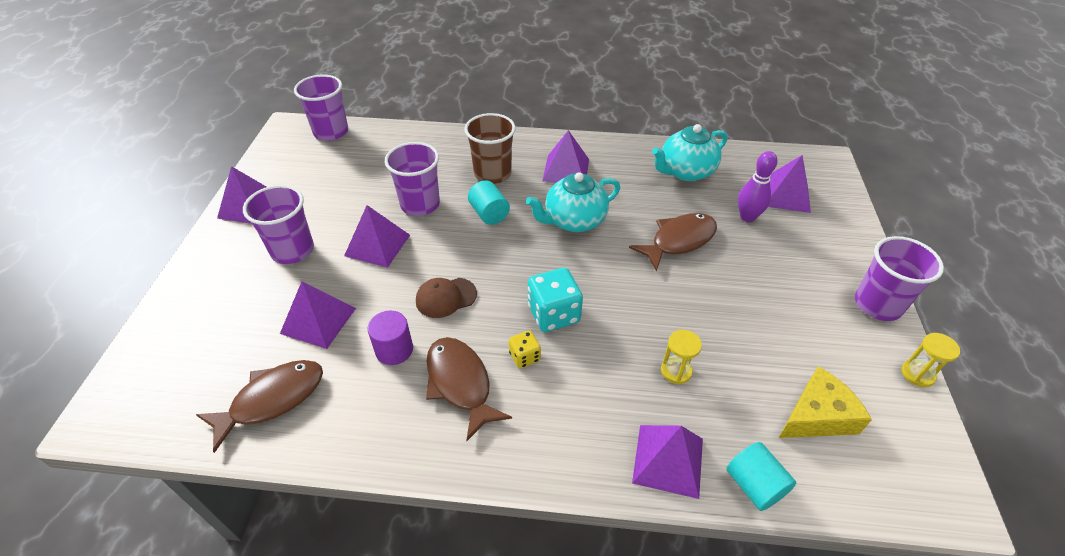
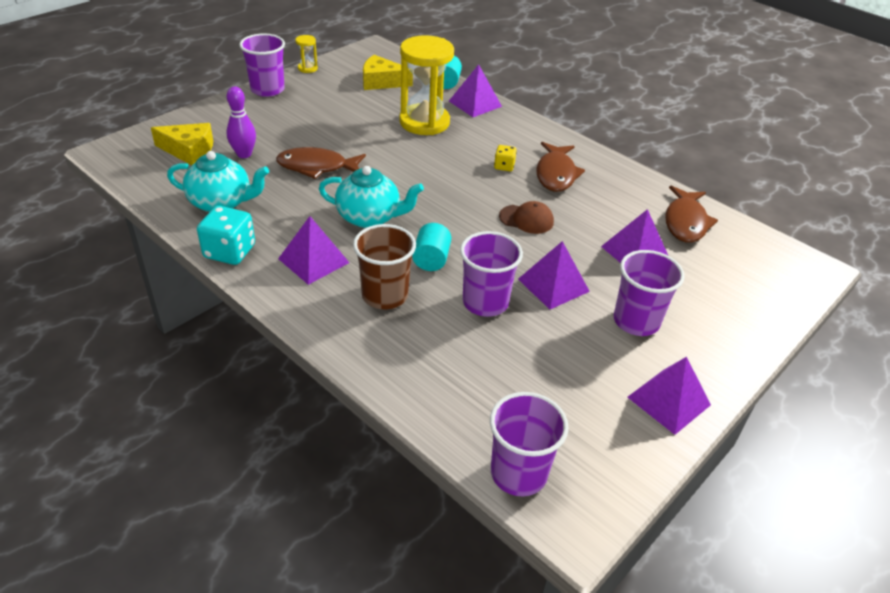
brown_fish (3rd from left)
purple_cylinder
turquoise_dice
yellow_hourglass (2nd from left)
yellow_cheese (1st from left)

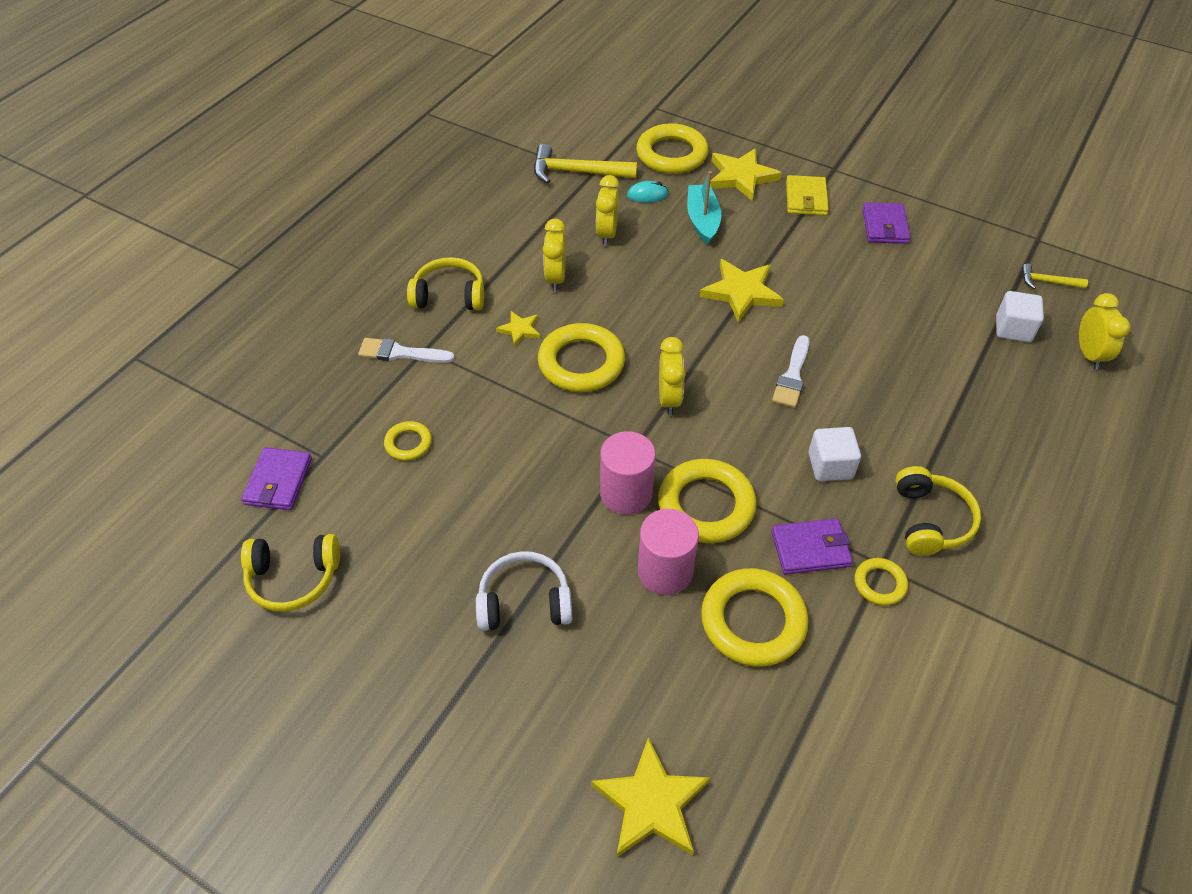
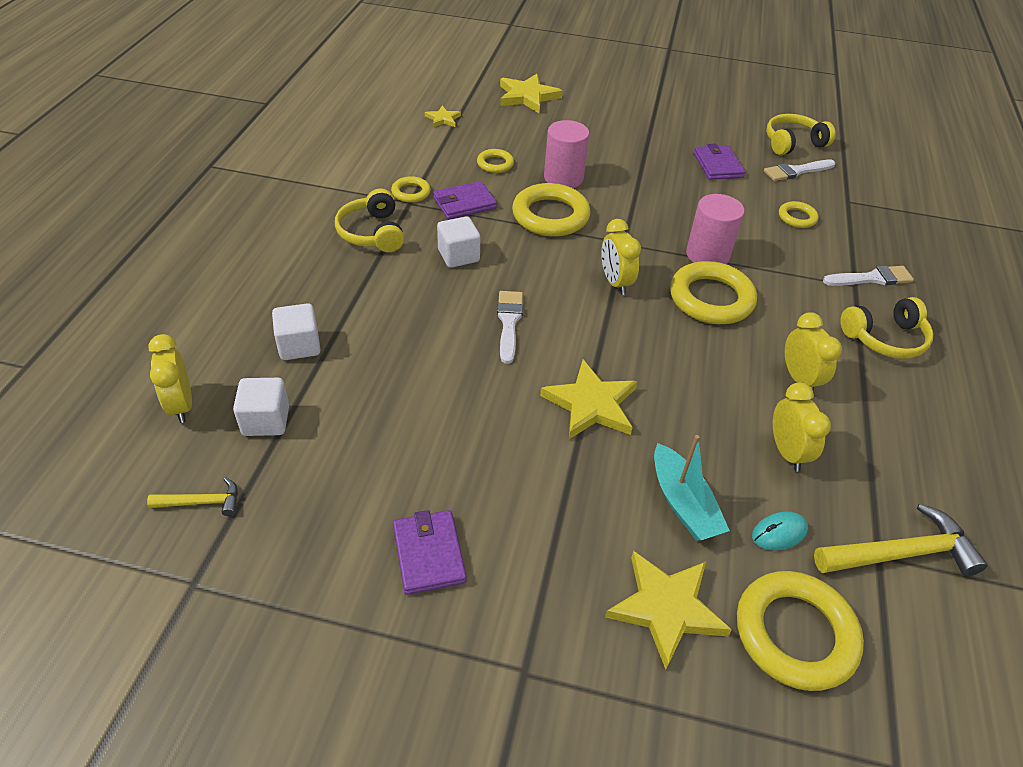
purple_wallet (3rd from left)
white_headphones
yellow_star (1st from left)
pink_cylinder (2nd from left)
yellow_ring (2nd from left)
yellow_wallet
white_cube (2nd from left)
white_brush (2nd from left)

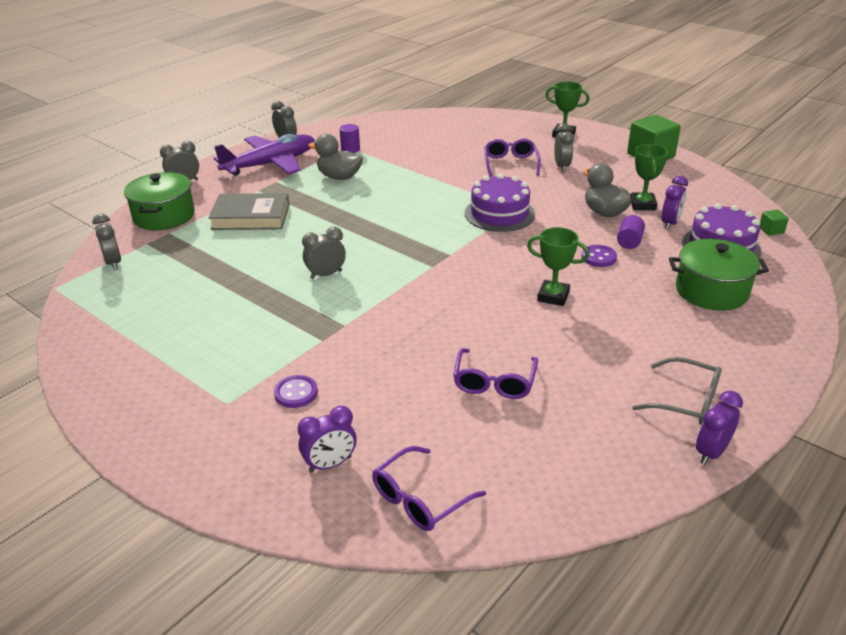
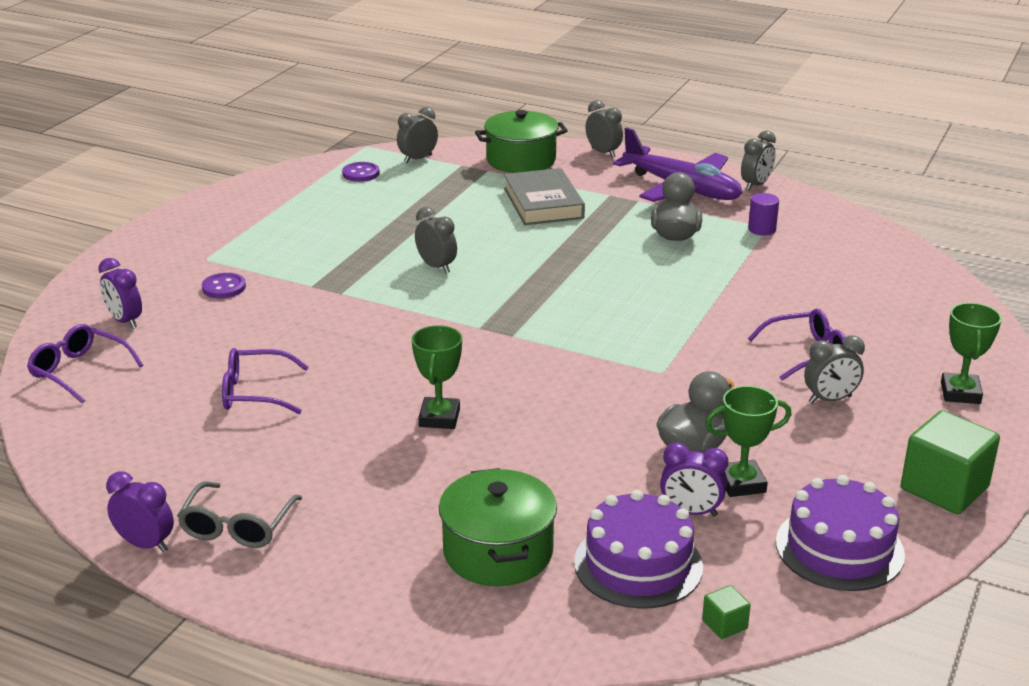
purple_cake (2nd from left)
purple_button (2nd from left)
purple_cylinder (2nd from left in the first image)

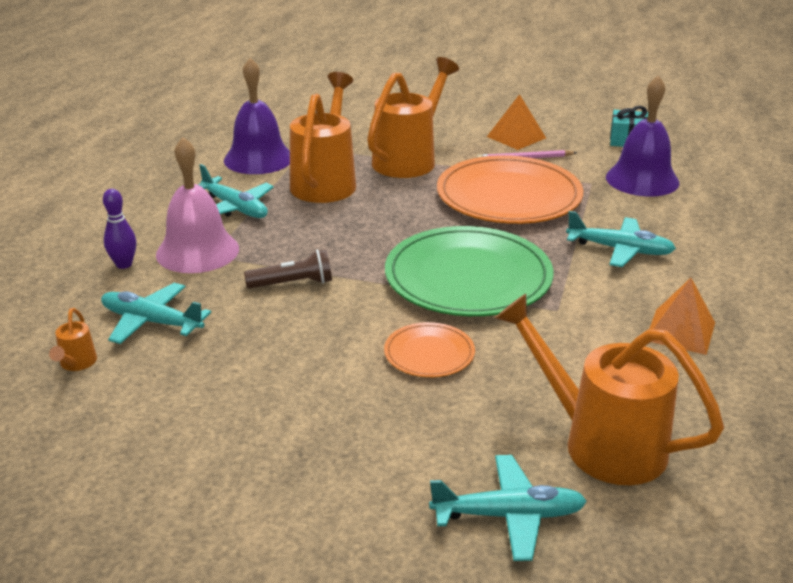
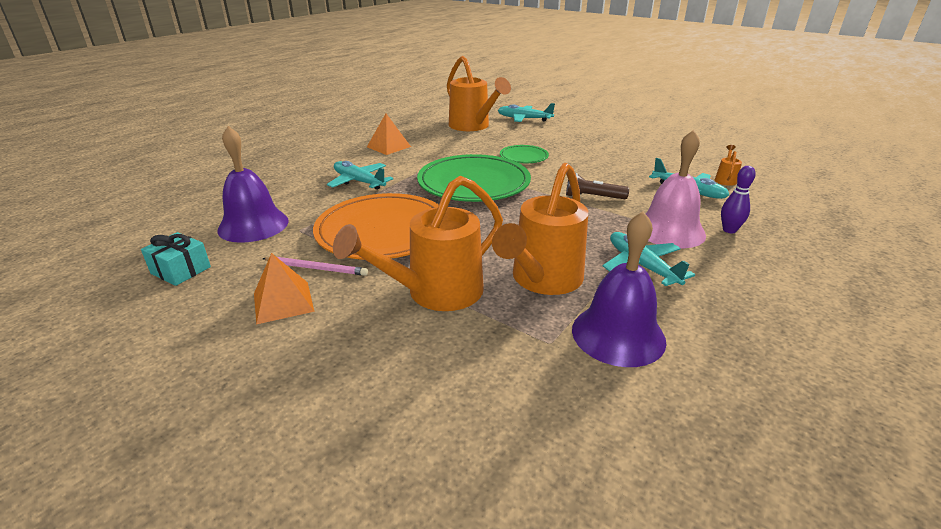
green_plate (2nd from left)

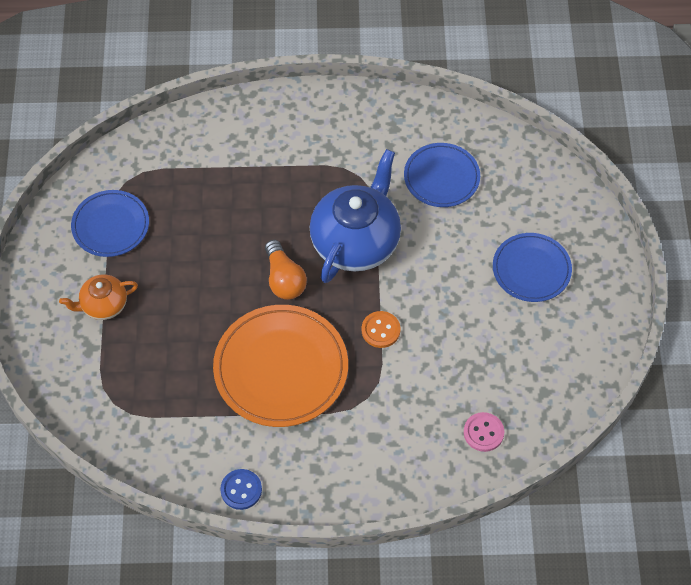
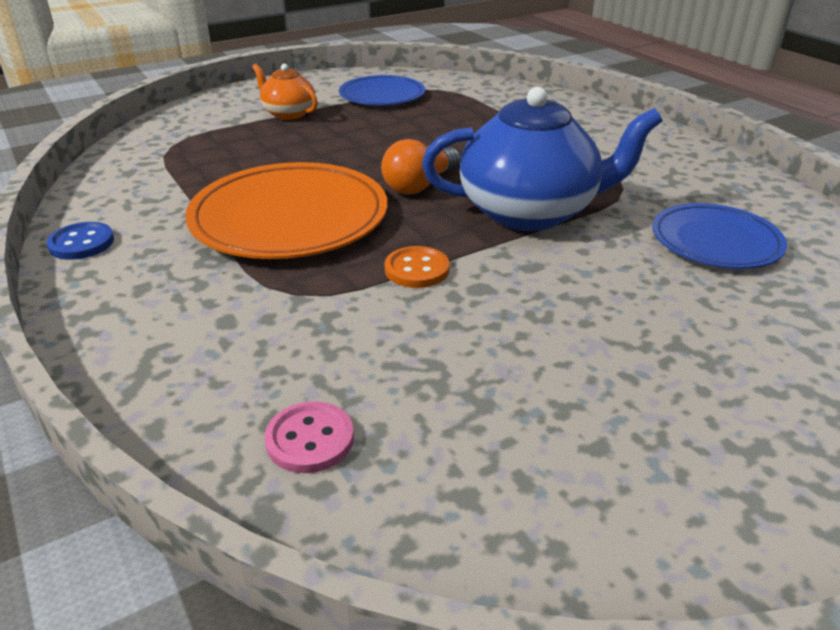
blue_plate (3rd from left in the first image)

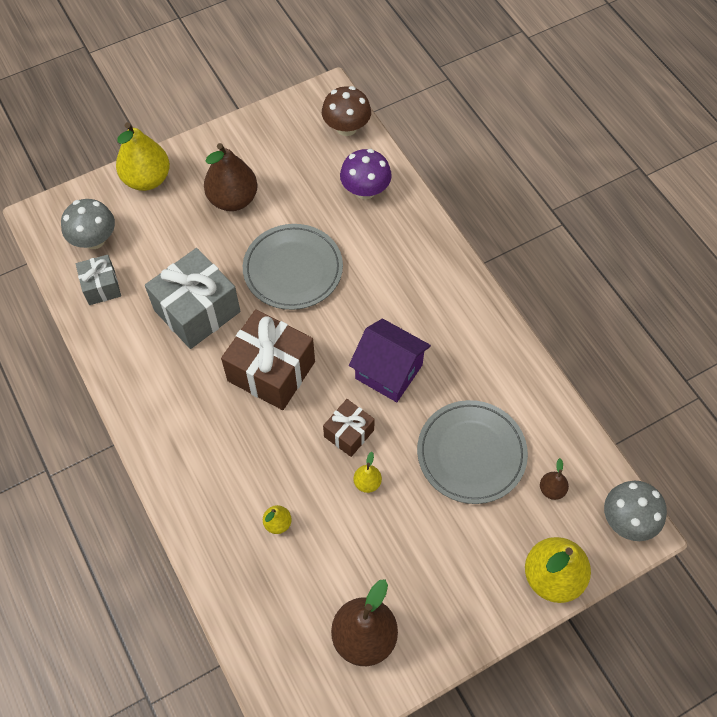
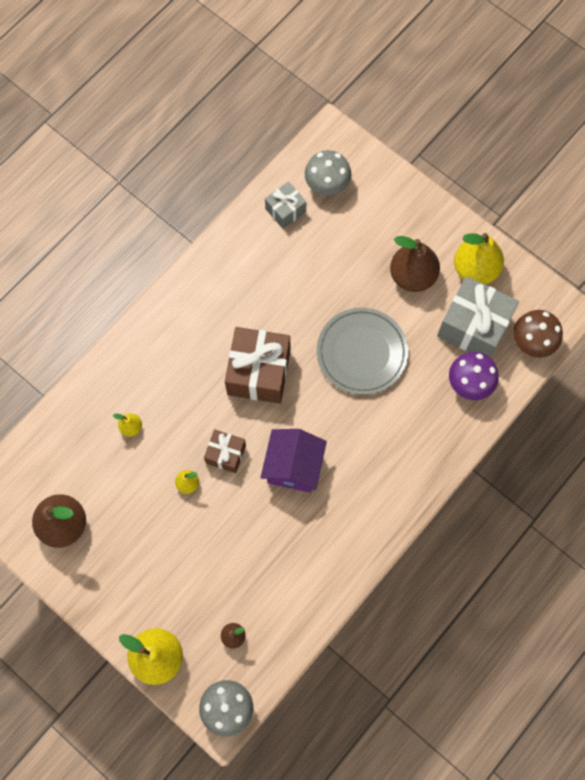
yellow_pear (4th from left)
grey_gift (2nd from left)
grey_plate (2nd from left in the first image)

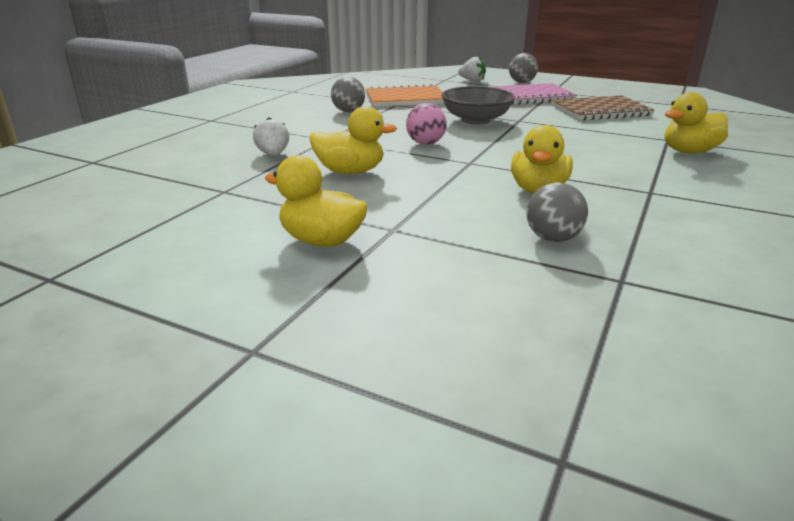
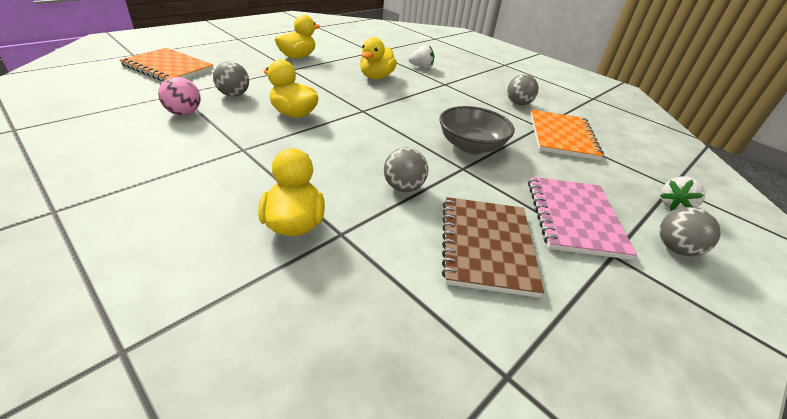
pink_ball
orange_notebook (1st from left)
grey_ball (2nd from left)

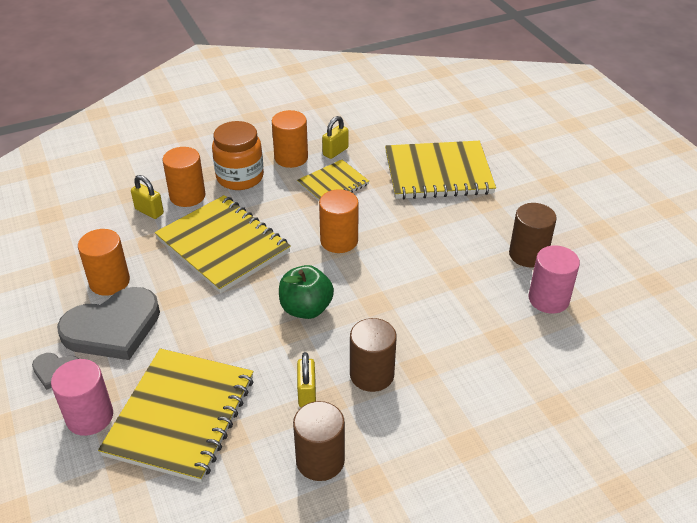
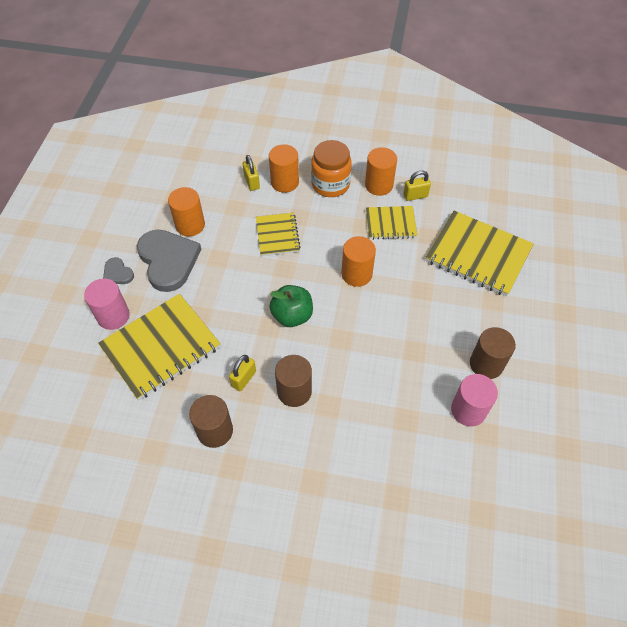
grey_heart (2nd from left)
yellow_notebook (2nd from left)

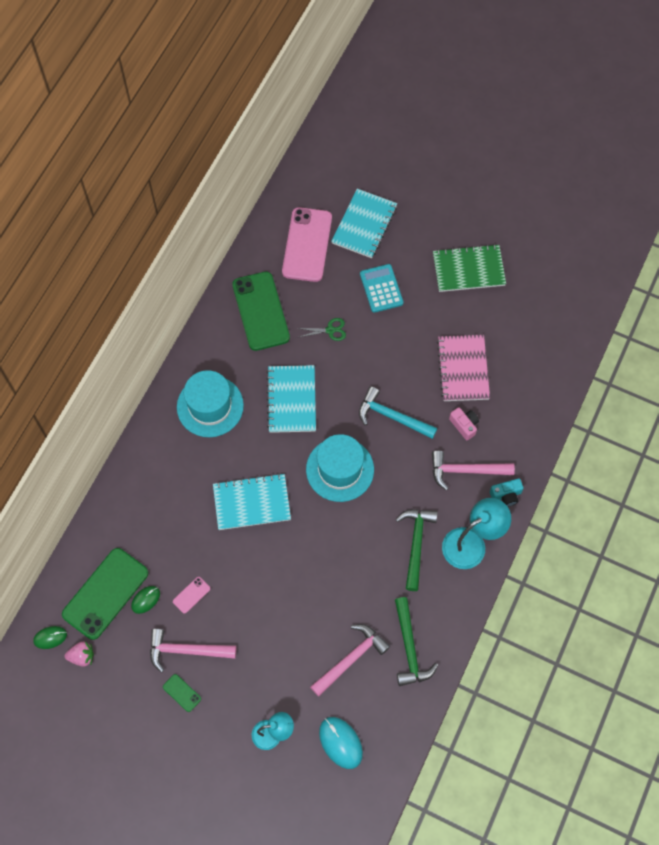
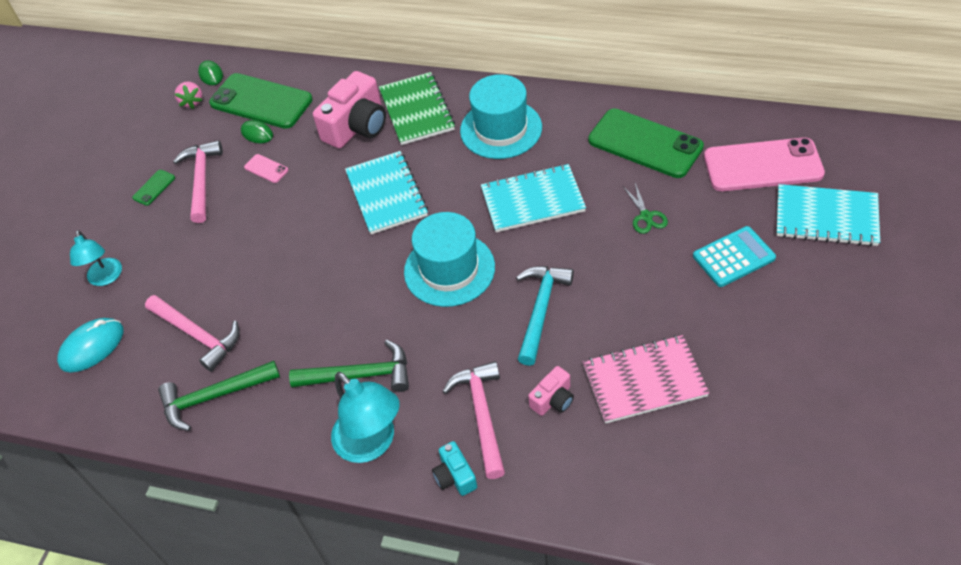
green_phone (3rd from left)
green_notebook
pink_camera (1st from left)

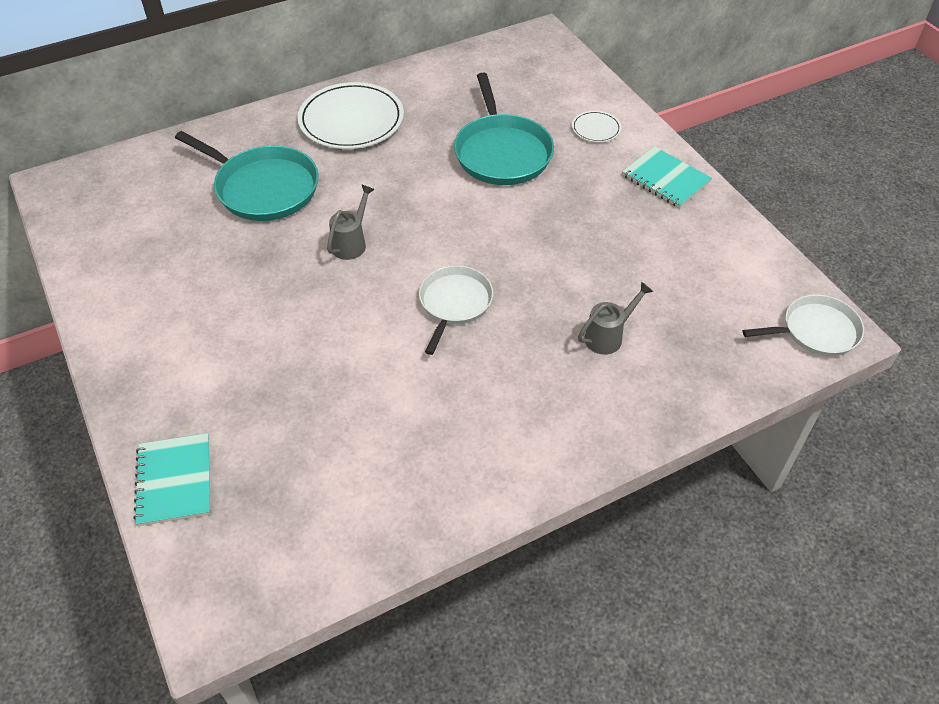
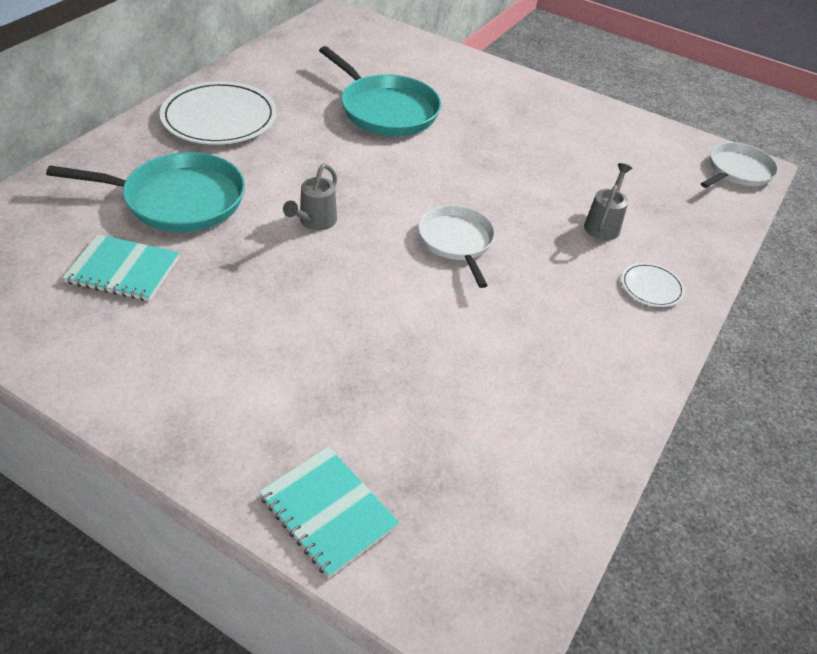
grey_watering_can (1st from left)
white_plate (2nd from left)
turquoise_notebook (1st from left)

